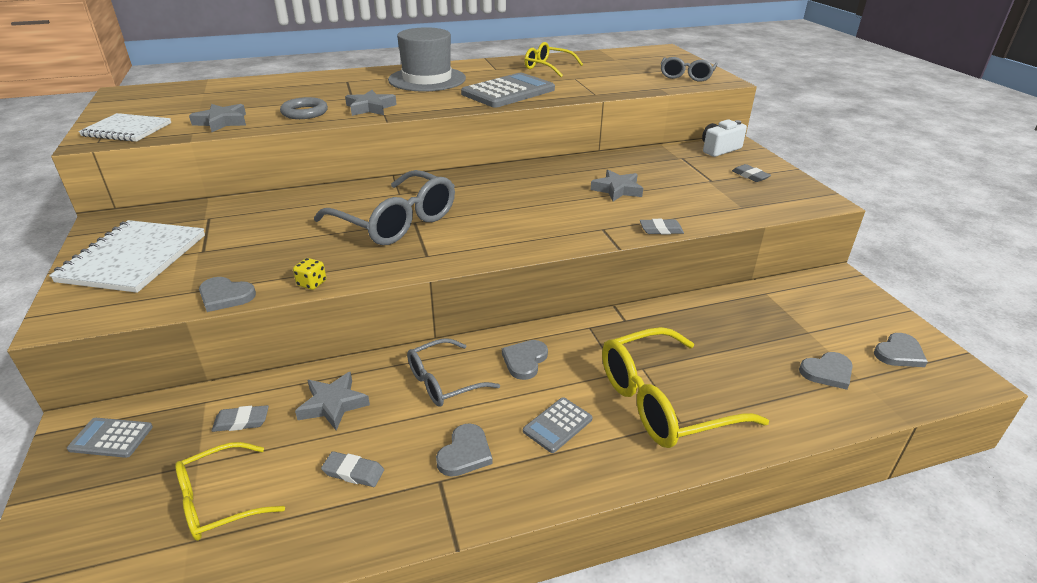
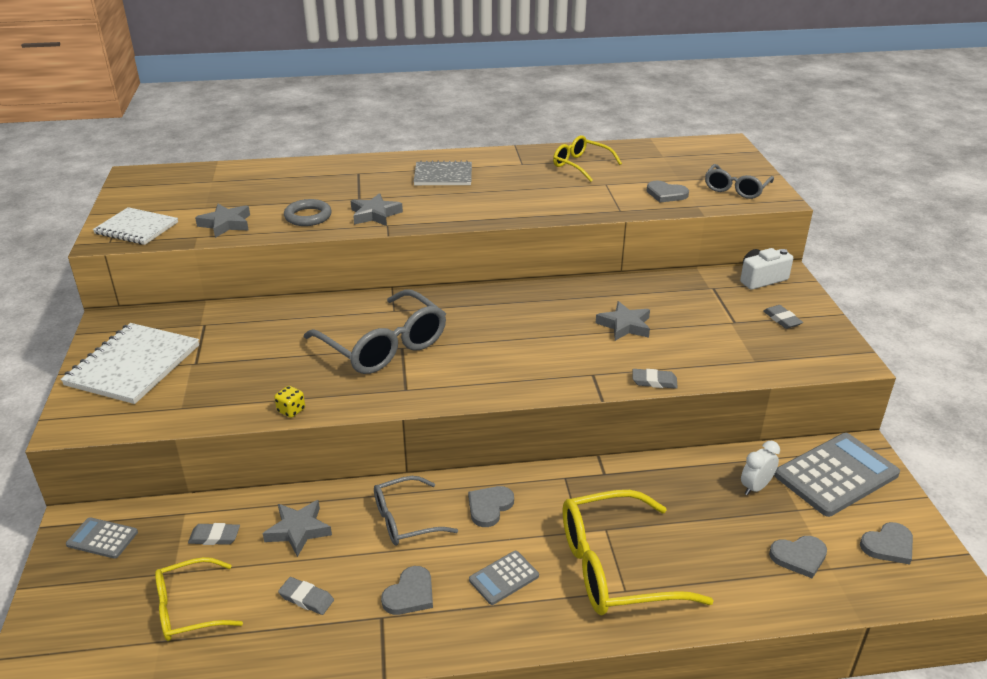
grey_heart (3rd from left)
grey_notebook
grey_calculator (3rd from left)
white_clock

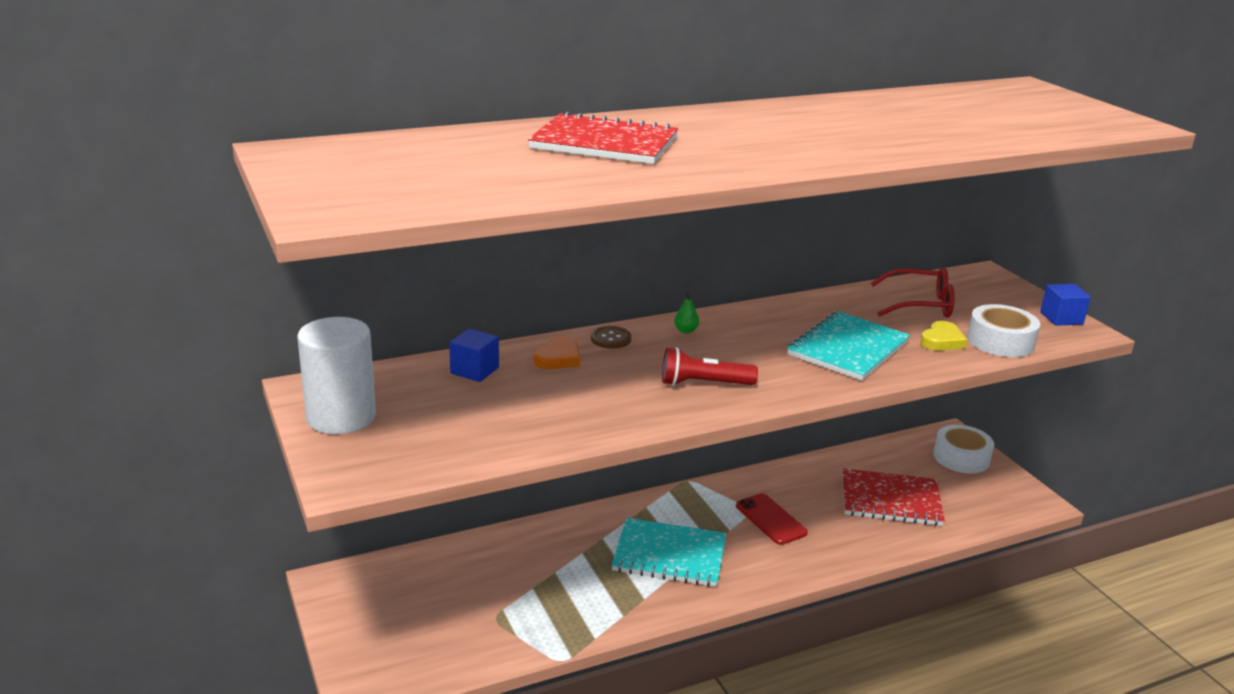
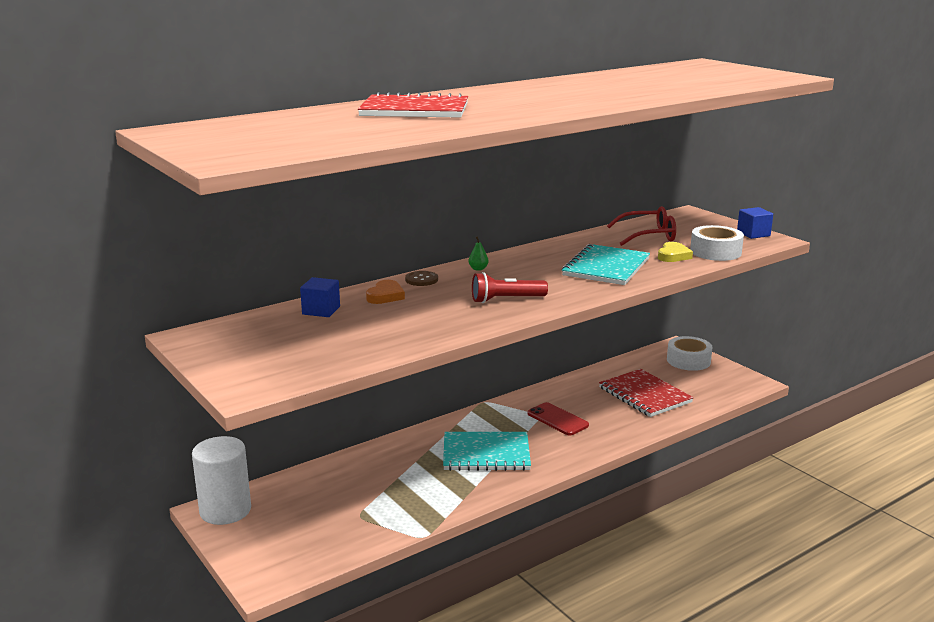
white_cylinder
red_notebook (2nd from left)

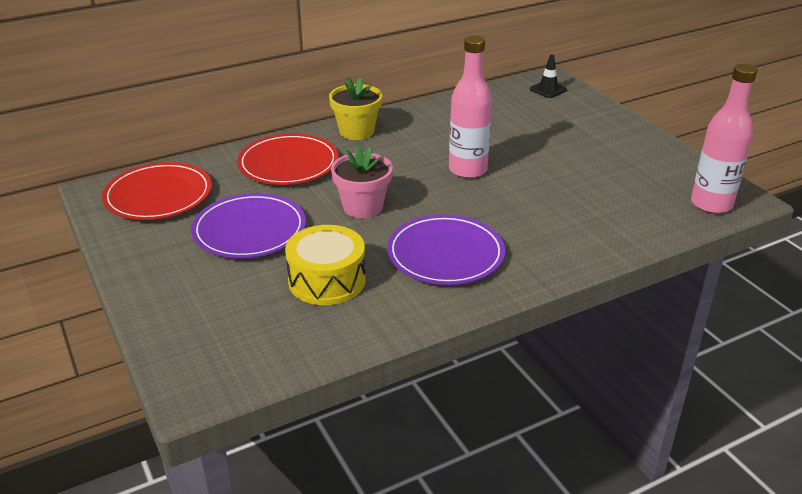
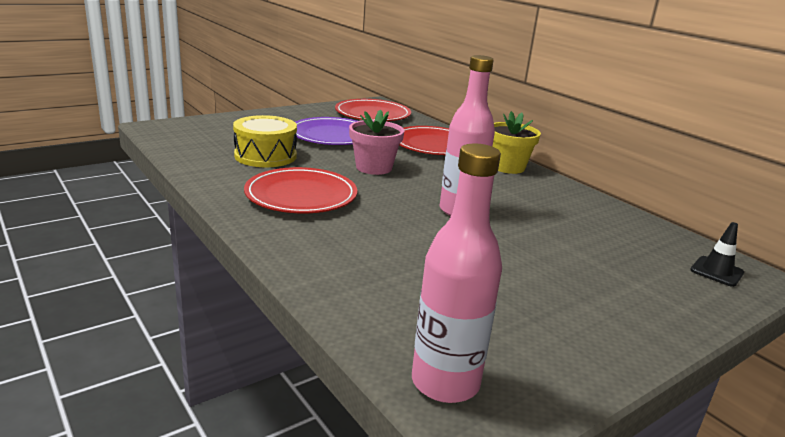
red_plate (1st from left)

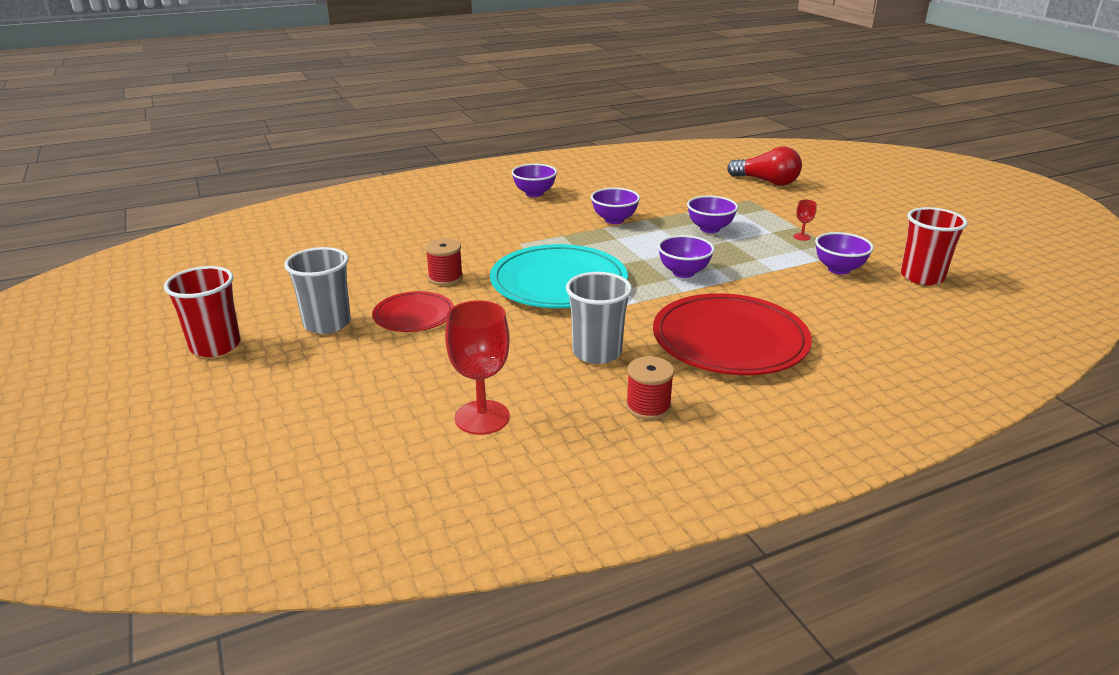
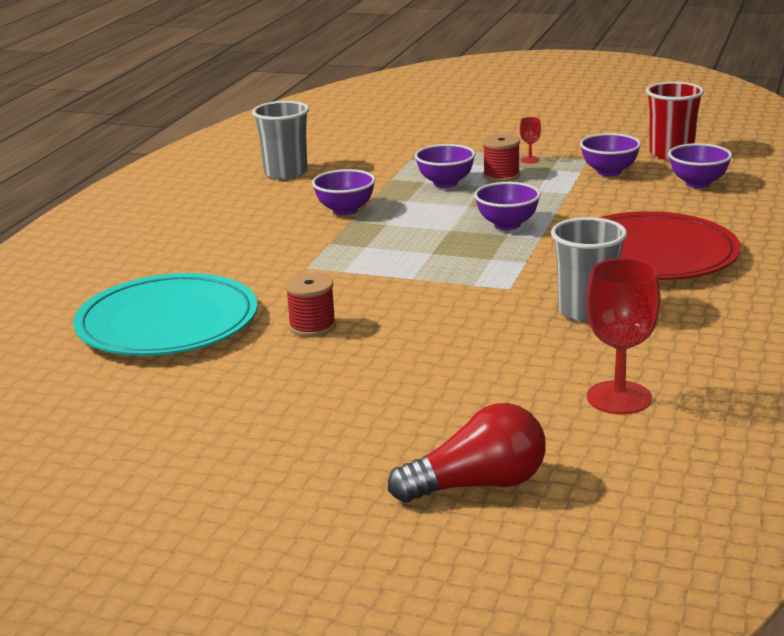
red_cup (1st from left in the first image)
grey_cup (1st from left)
red_plate (1st from left in the first image)
turquoise_plate
purple_bowl (5th from left)
red_spool (2nd from left)
red_light_bulb

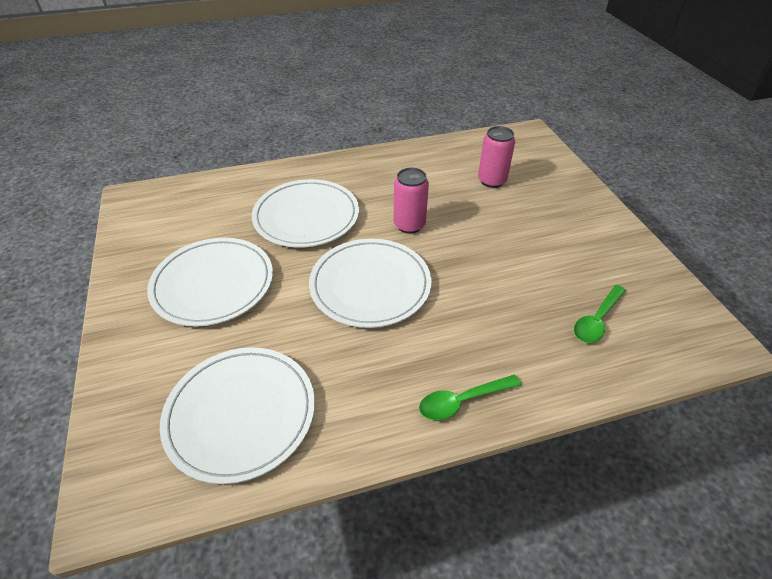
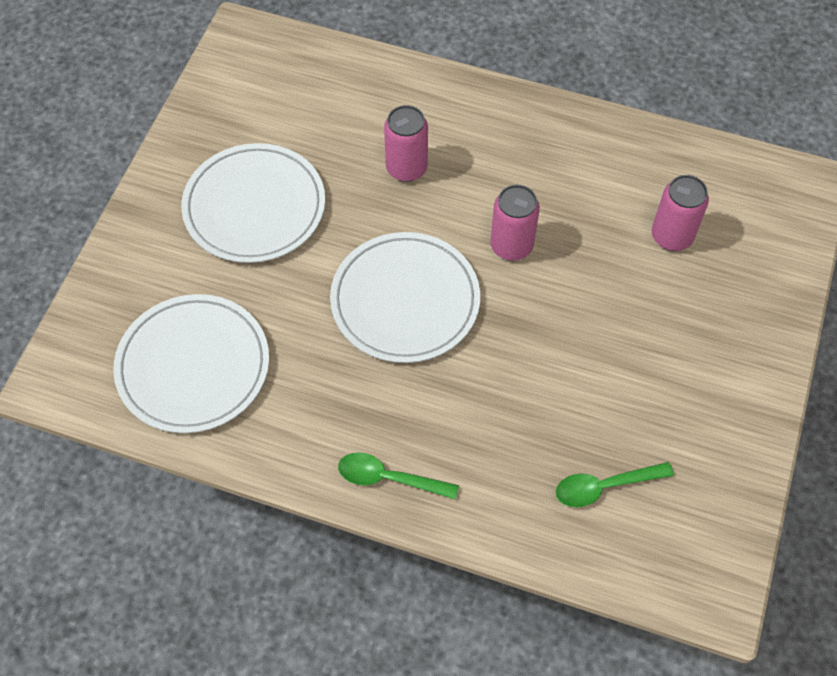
pink_can (1st from left)

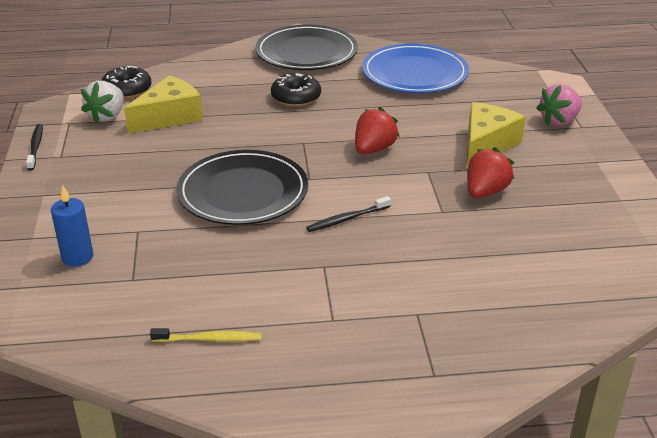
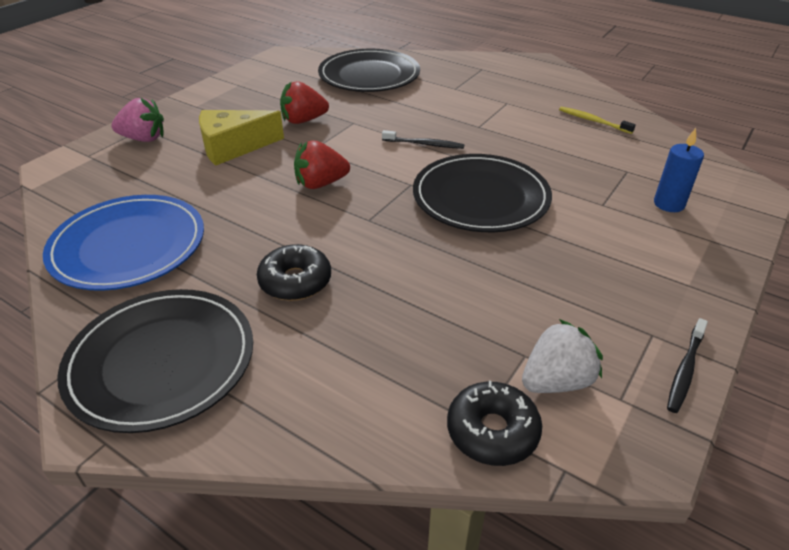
yellow_cheese (1st from left in the first image)
black_plate (2nd from left)

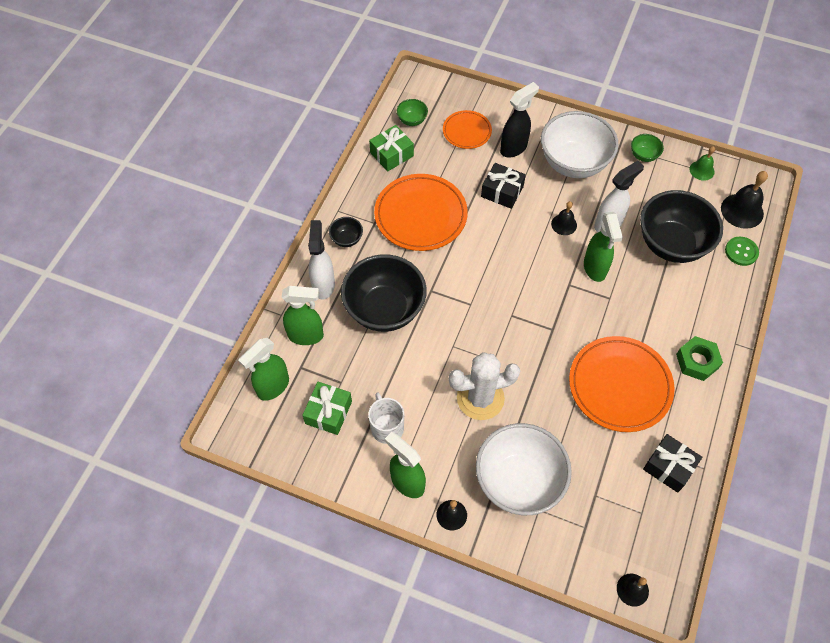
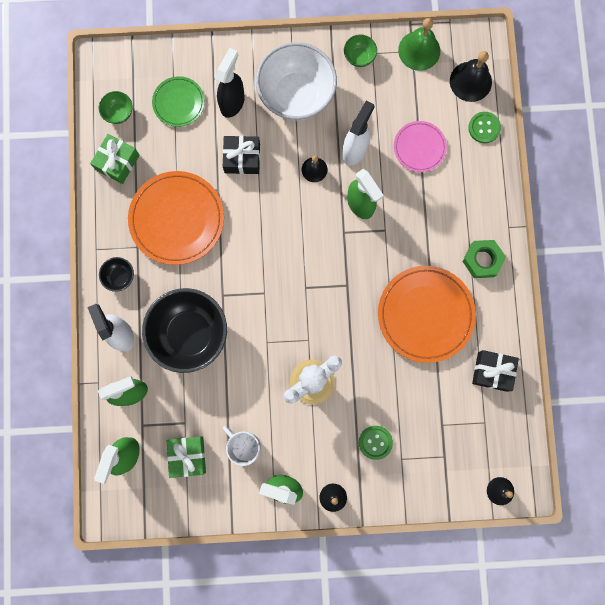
green_plate
green_button (1st from left)
pink_plate
green_bell

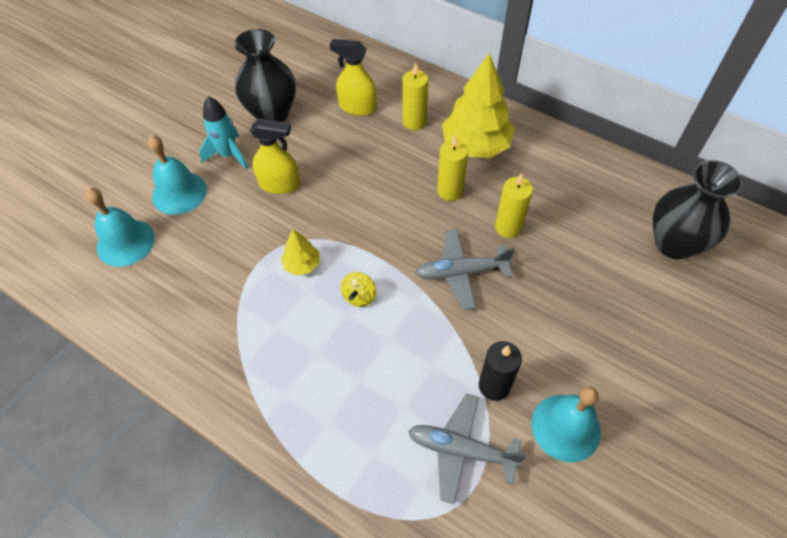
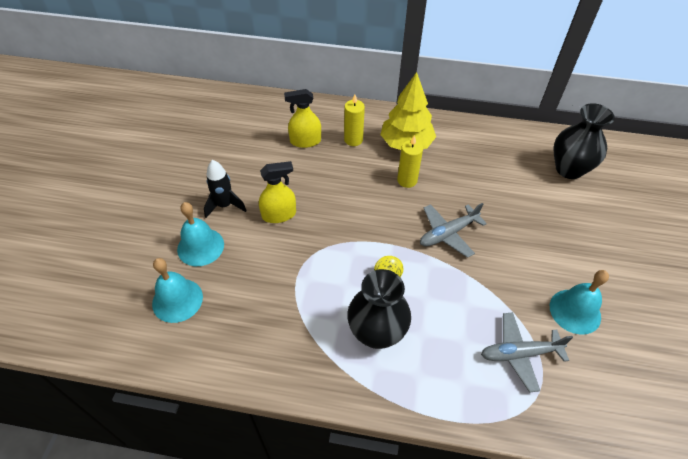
black_rocket
black_vase (1st from left)
yellow_tree (1st from left in the first image)
black_candle
yellow_candle (3rd from left in the first image)

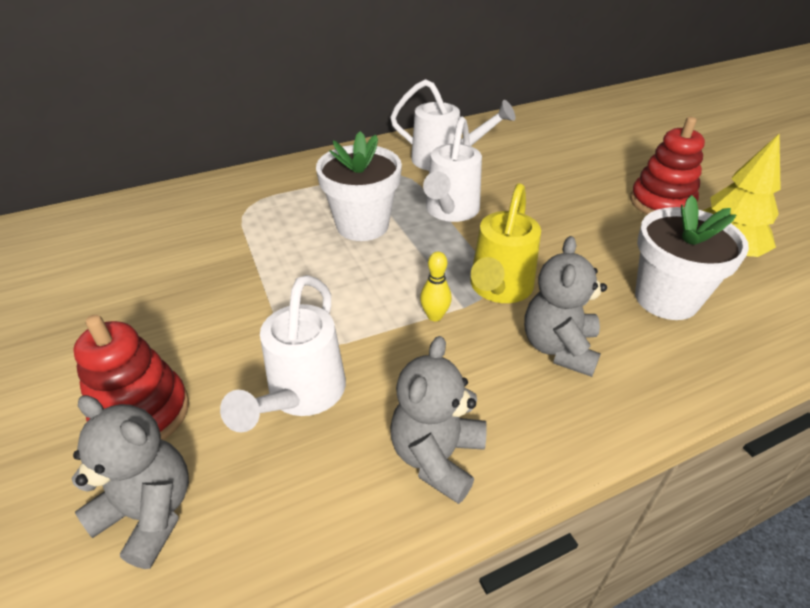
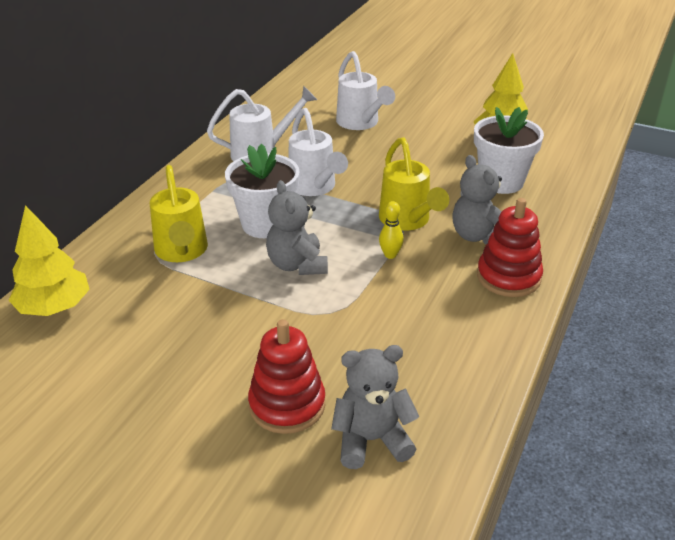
white_watering_can (3rd from left)
grey_teddy_bear (1st from left)
red_stacking_toy (2nd from left)
yellow_tree (1st from left)
yellow_watering_can (1st from left)

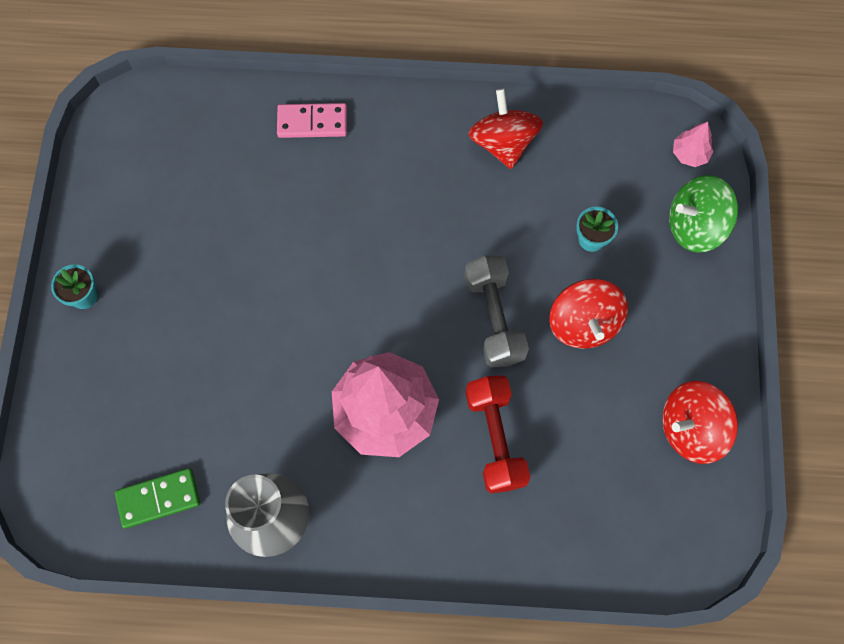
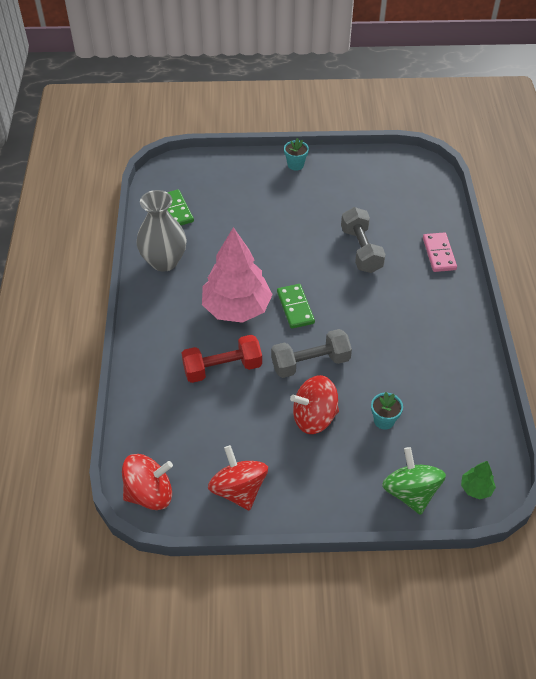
red_spinning_top (1st from left)
green_tree
green_domino (2nd from left)
grey_dumbbell (2nd from left)

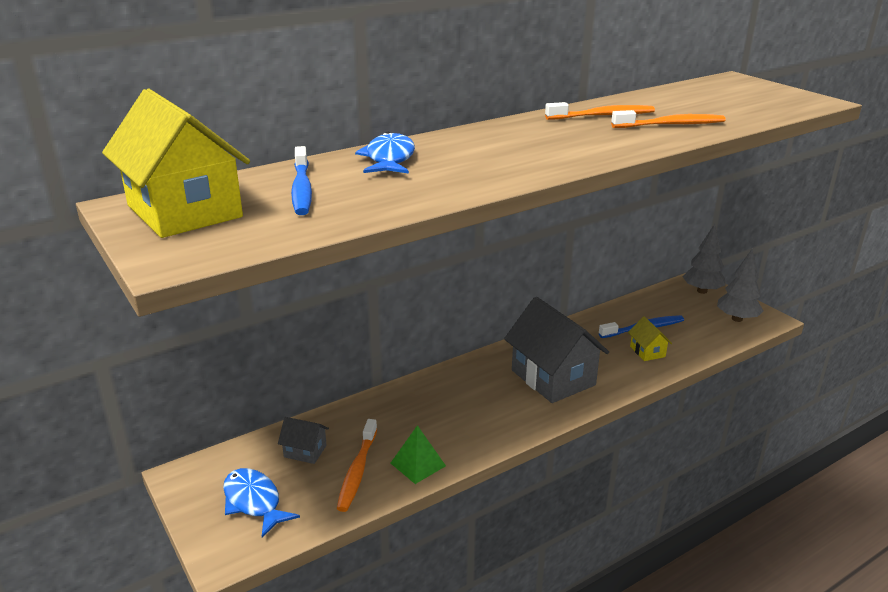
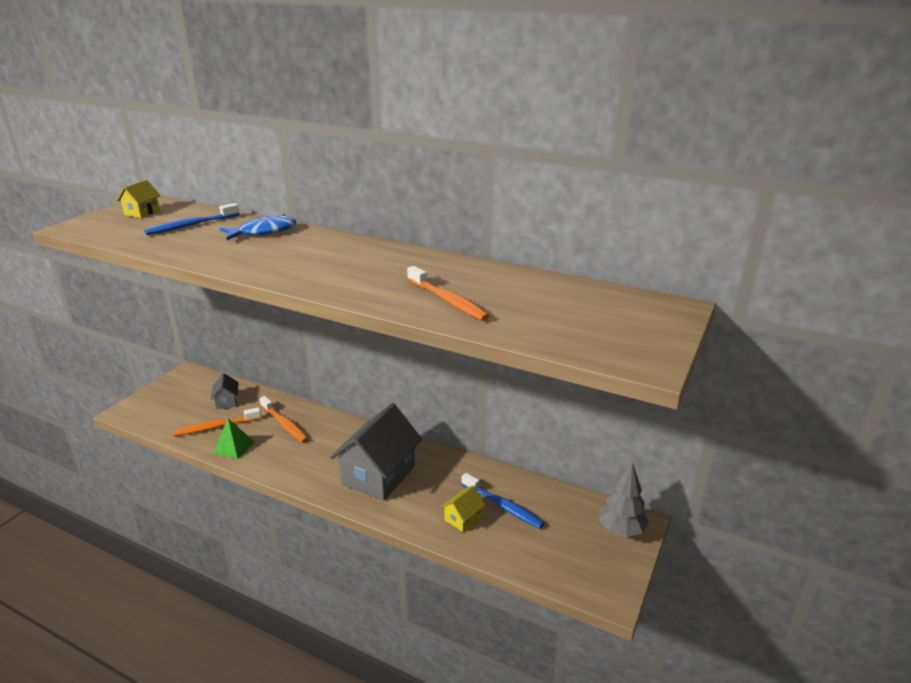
yellow_house (1st from left)
blue_fish (1st from left in the first image)
orange_toothbrush (2nd from left)
grey_tree (2nd from left in the first image)

